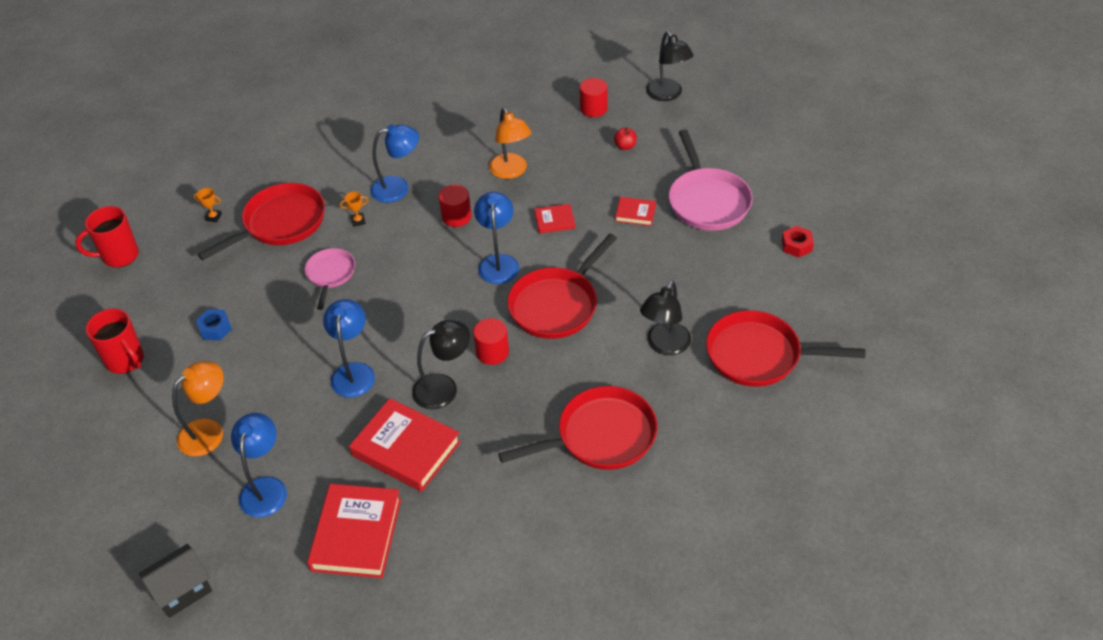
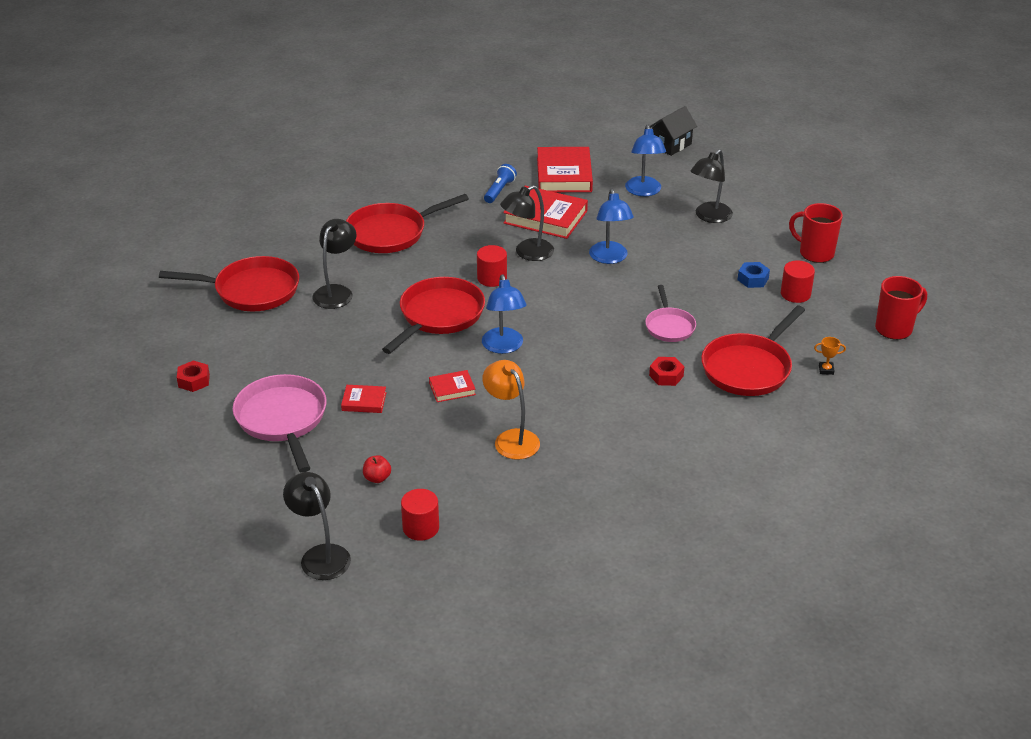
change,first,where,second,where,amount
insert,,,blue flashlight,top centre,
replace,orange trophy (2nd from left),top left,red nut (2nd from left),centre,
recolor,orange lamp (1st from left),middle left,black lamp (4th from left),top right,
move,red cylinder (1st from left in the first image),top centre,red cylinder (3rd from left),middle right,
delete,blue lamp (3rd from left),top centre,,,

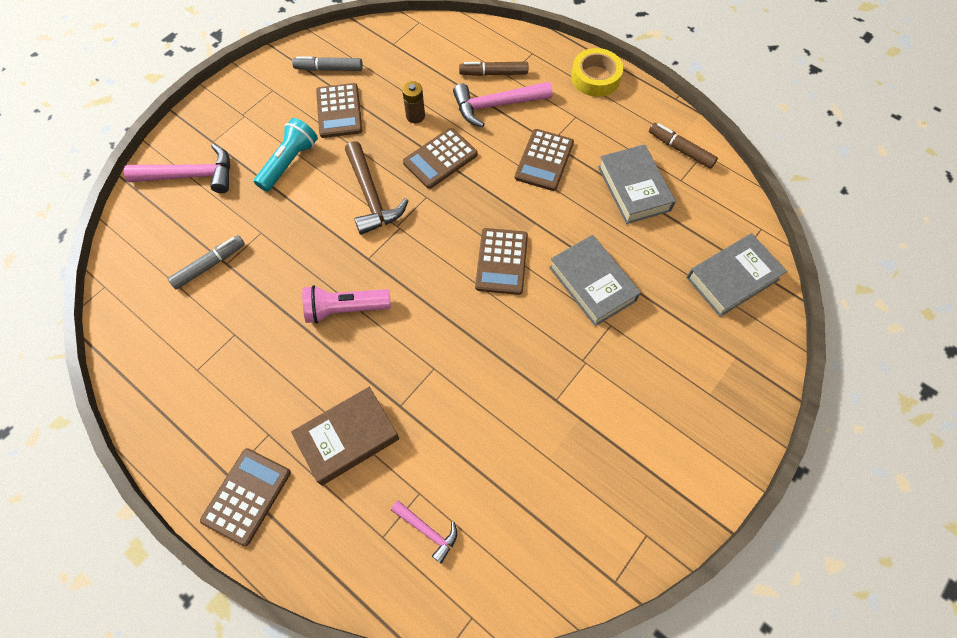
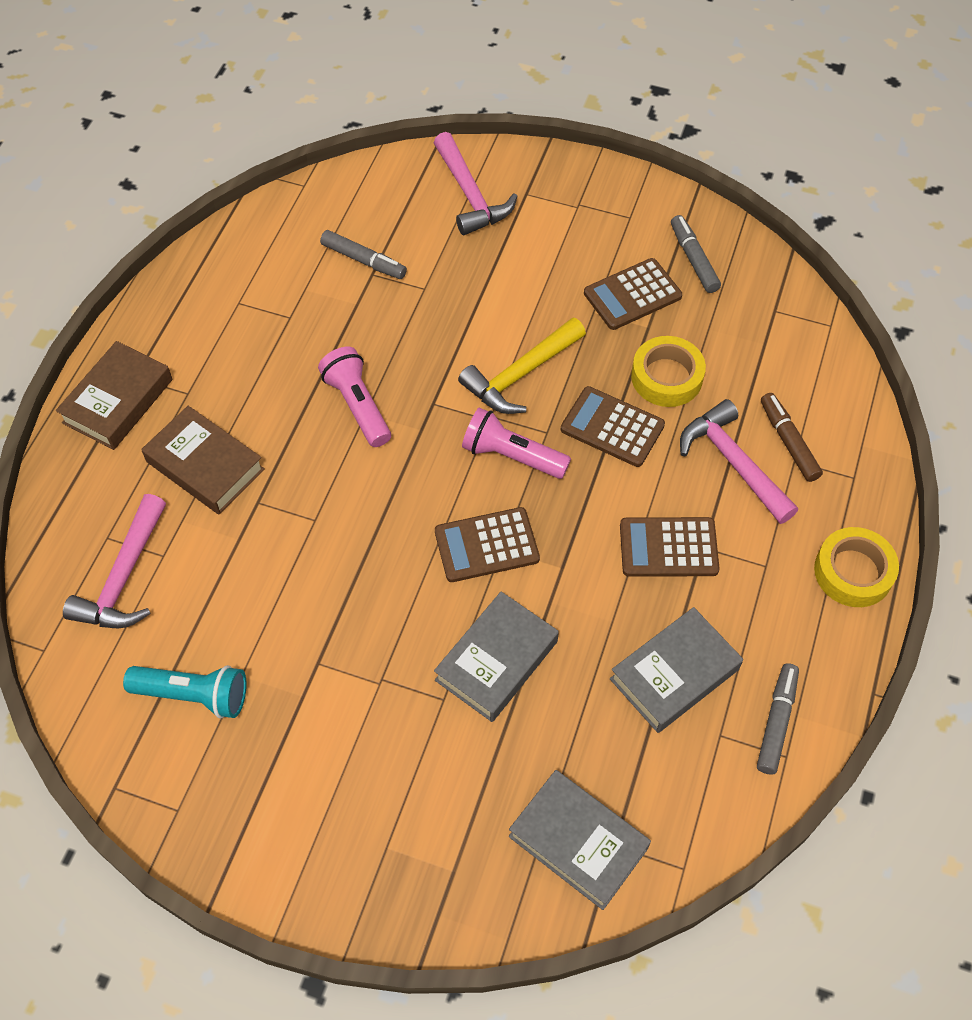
change,first,where,second,where,amount
replace,brown calculator (1st from left),bottom left,brown book (1st from left),middle left,
resize,pink hammer (2nd from left in the first image),bottom centre,pink hammer (1st from left),middle left,x1.79
move,turquoise flashlight,top left,,bottom left,
recolor,brown hammer,top centre,yellow hammer,centre,
insert,,,pink flashlight (2nd from left),centre,
replace,brown battery,top centre,yellow tape (1st from left),middle right,
recolor,brown marker (2nd from left),top right,grey marker (3rd from left),bottom right,

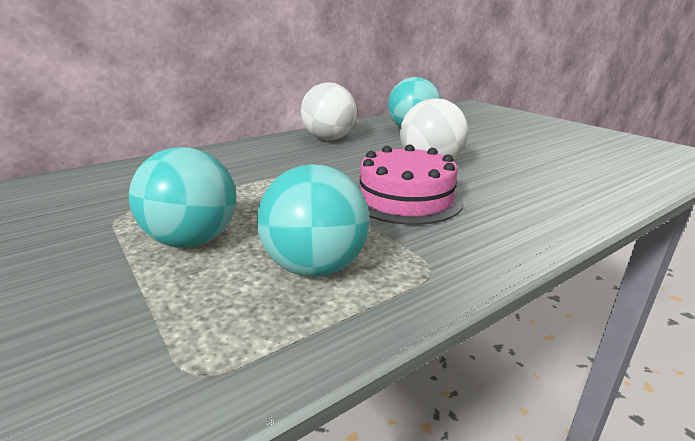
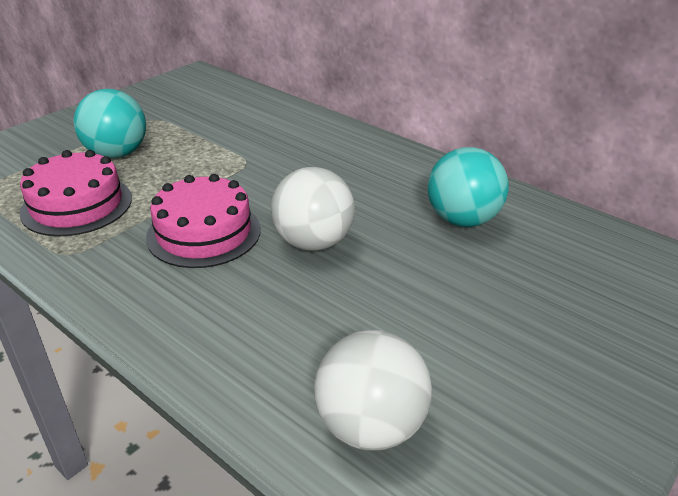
change,first,where,second,where,amount
replace,turquoise ball (2nd from left),centre,pink cake (1st from left),middle left,
move,white ball (1st from left in the first image),top centre,white ball (2nd from left),bottom centre,

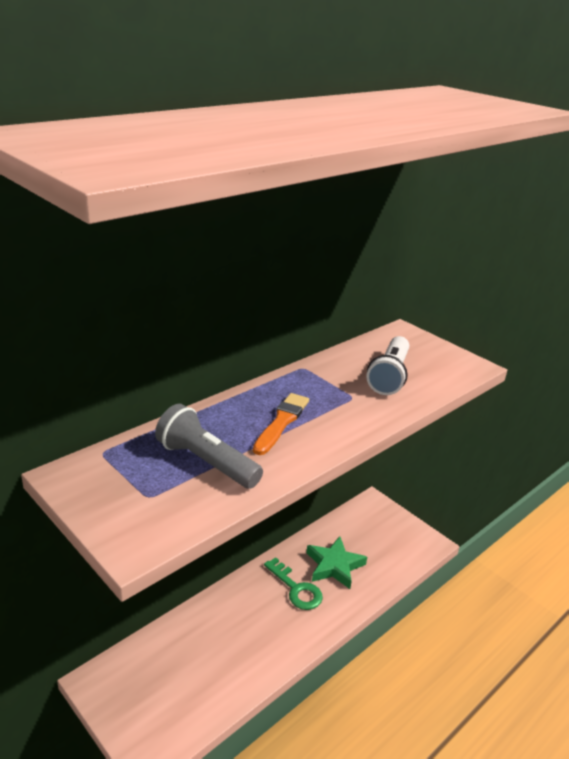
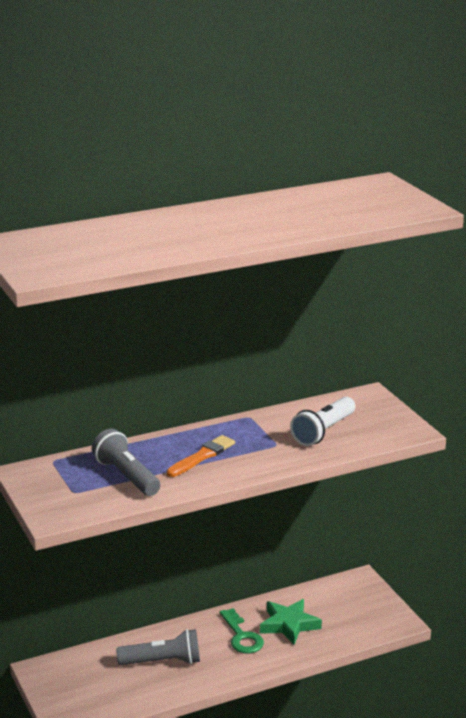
change,first,where,second,where,amount
insert,,,grey flashlight (2nd from left),bottom centre,

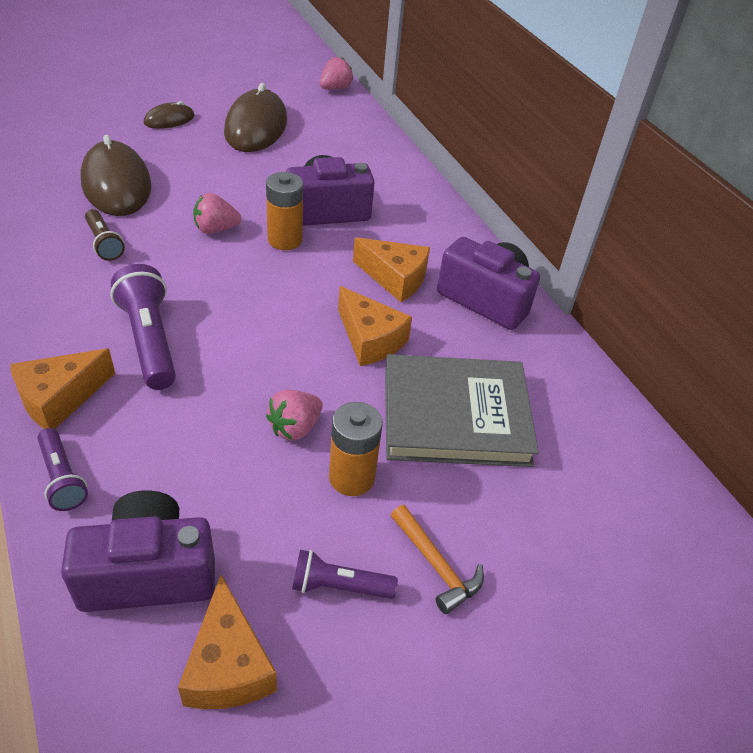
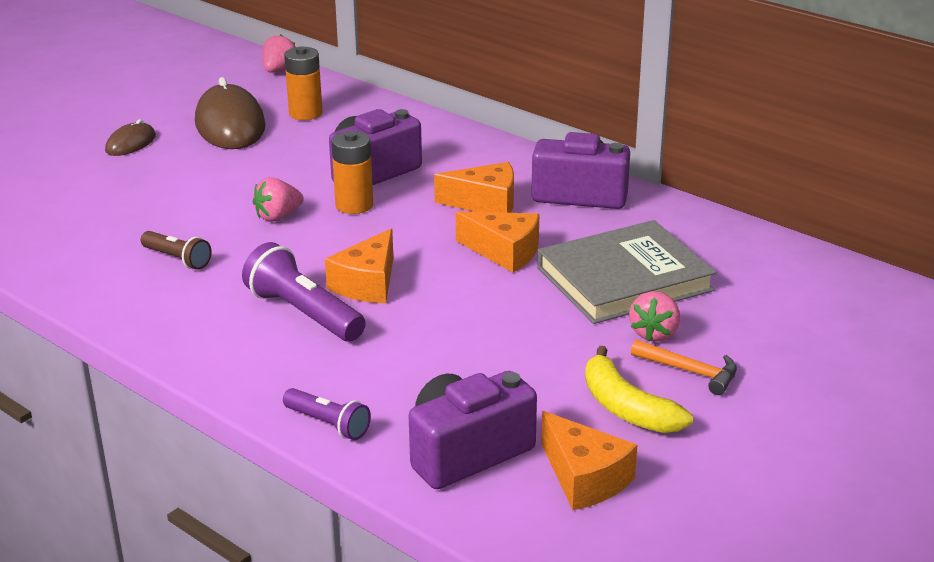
change,first,where,second,where,amount
move,orange battery (2nd from left in the first image),centre,orange battery (1st from left),top left,
move,orange cheese (1st from left),middle left,,centre,
replace,purple flashlight (3rd from left),bottom centre,yellow banana,bottom right,
move,pink strawberry (2nd from left in the first image),centre,pink strawberry (3rd from left),middle right,
delete,brown mouse (1st from left),top left,,,

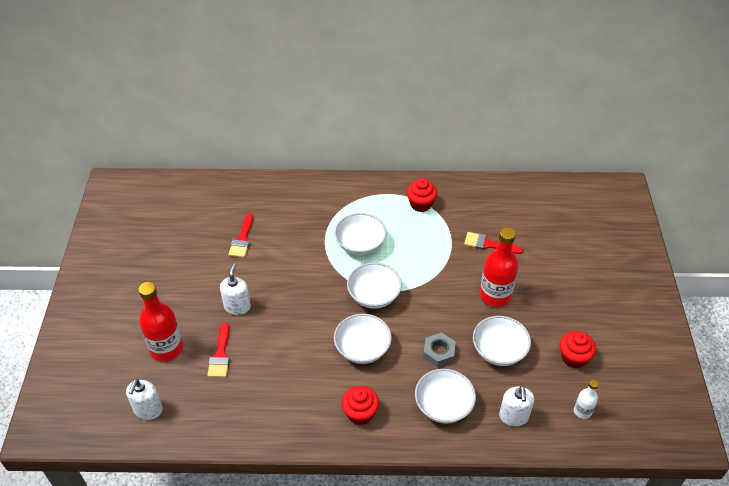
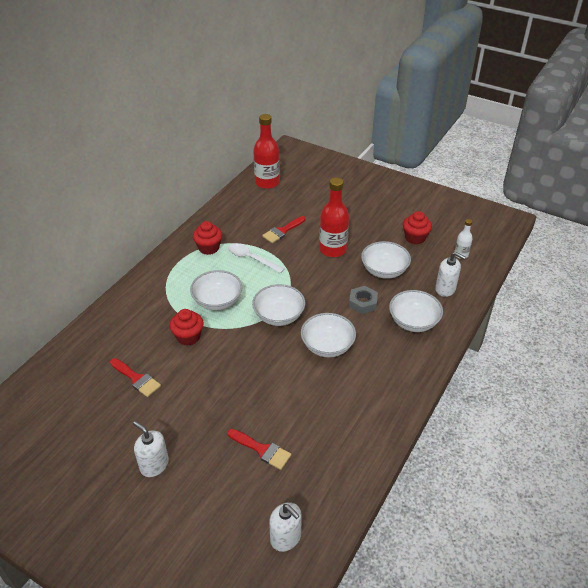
change,first,where,second,where,amount
move,white soap dispenser (2nd from left in the first image),middle left,white soap dispenser (1st from left),bottom left,
move,red cupcake (1st from left),bottom centre,,middle left,
insert,,,white spoon,centre,
move,red bottle (1st from left),middle left,,top centre,

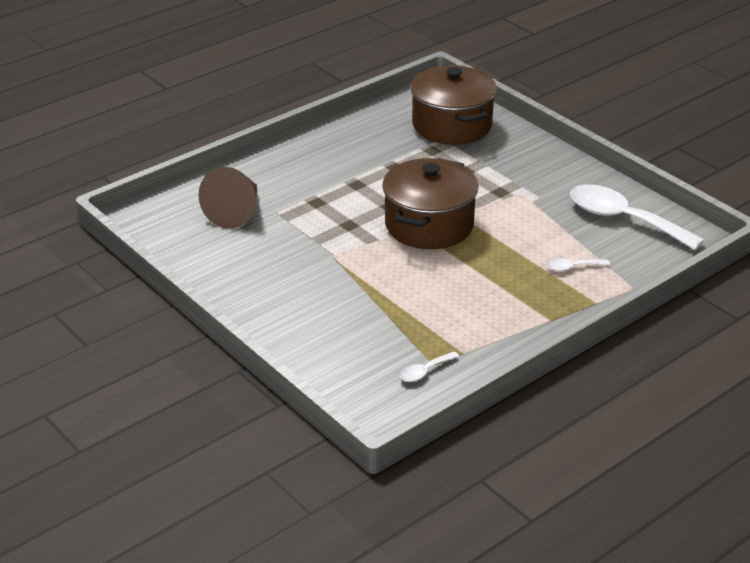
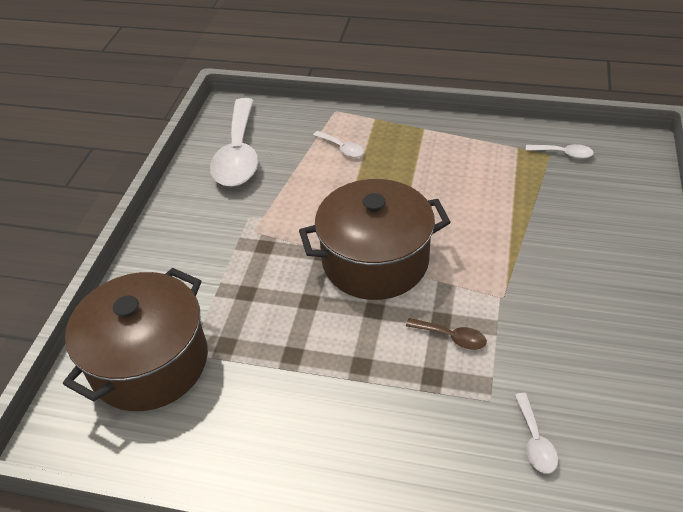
change,first,where,second,where,amount
insert,,,brown spoon,centre,
replace,brown cone,middle left,white spoon (3rd from left),bottom right,

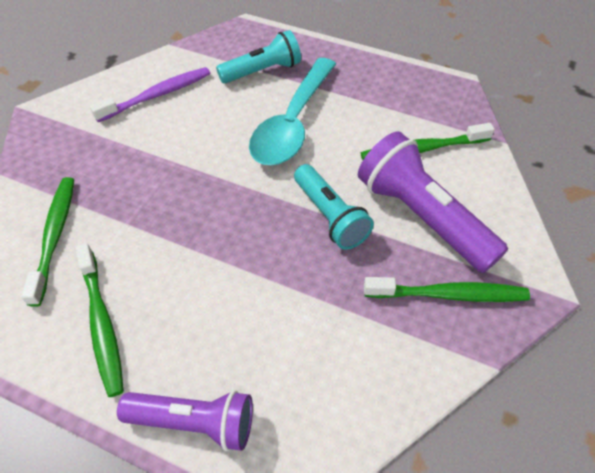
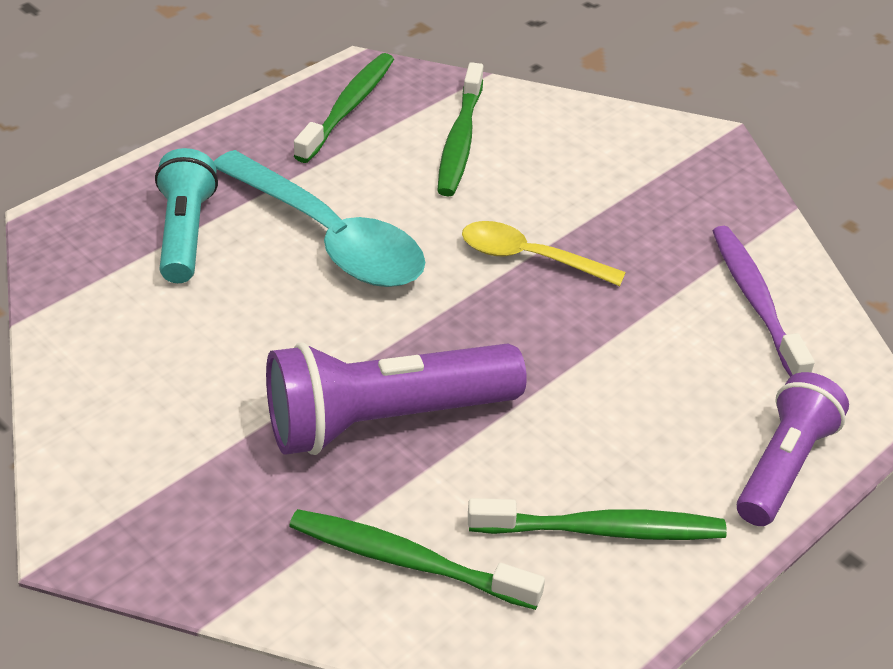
change,first,where,second,where,amount
move,purple flashlight (2nd from left in the first image),middle right,purple flashlight (1st from left),centre,
move,green toothbrush (4th from left in the first image),middle right,green toothbrush (1st from left),top centre,
replace,turquoise flashlight (2nd from left),centre,yellow spoon,centre,
move,purple toothbrush,top left,,middle right,

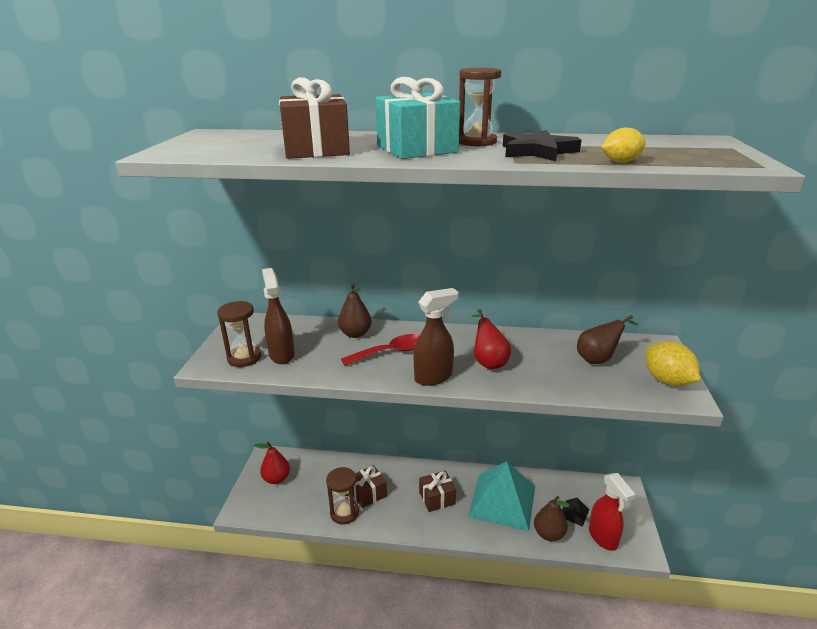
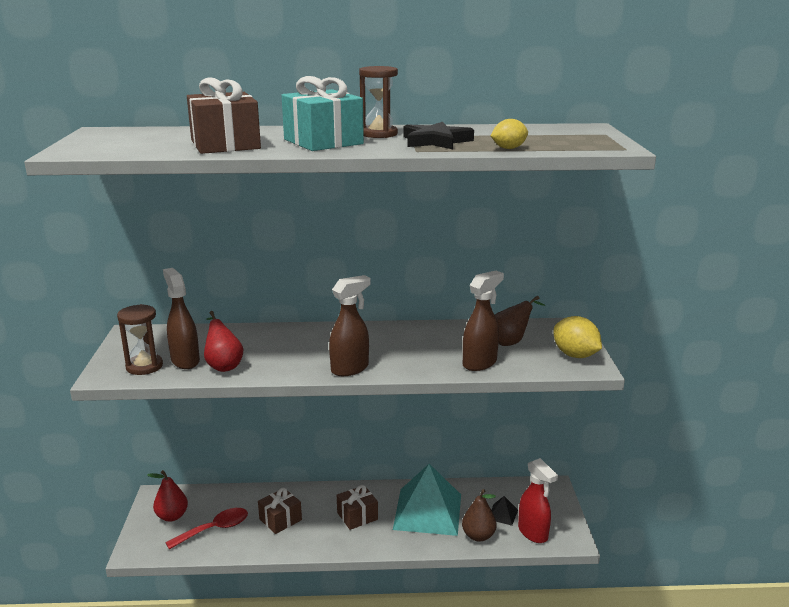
change,first,where,second,where,amount
move,red spoon,centre,,bottom left,
move,red pear (2nd from left),centre,,middle left,
insert,,,brown spray bottle (3rd from left),centre,
delete,brown hourglass (2nd from left),bottom centre,,,
delete,brown pear (1st from left),centre,,,

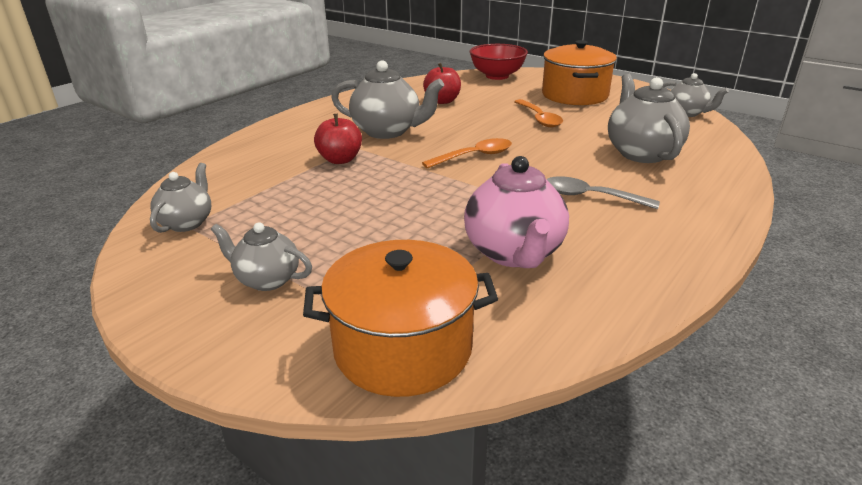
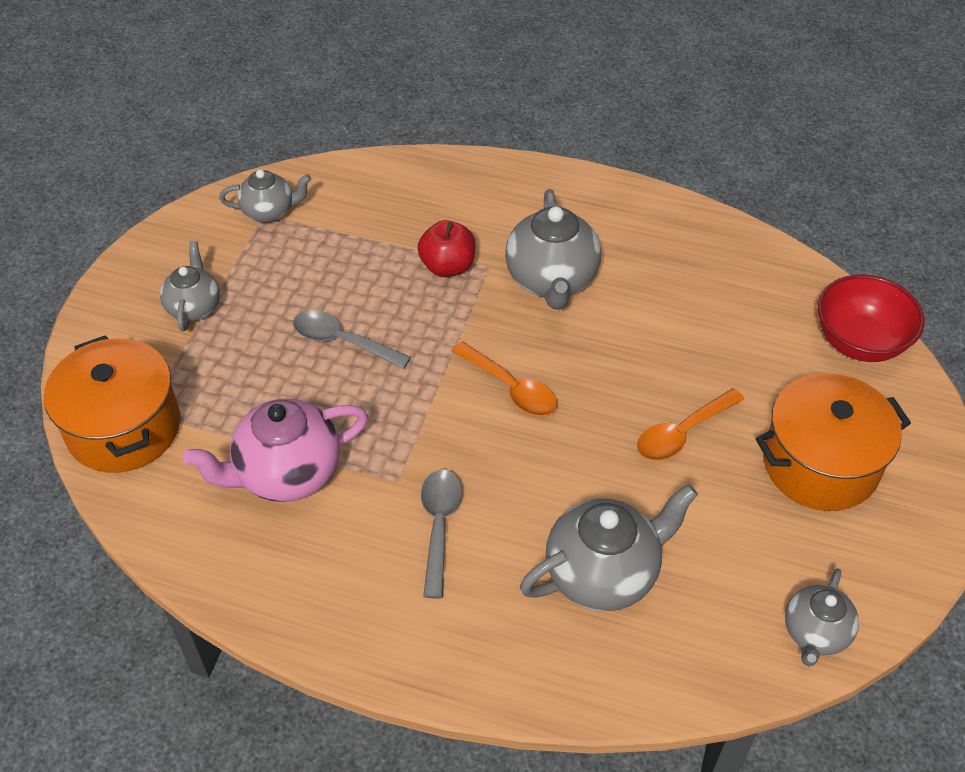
change,first,where,second,where,amount
insert,,,grey spoon (1st from left),centre,
delete,red apple (2nd from left),top centre,,,

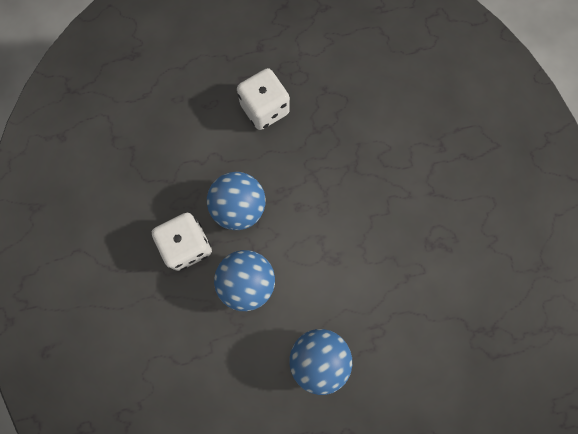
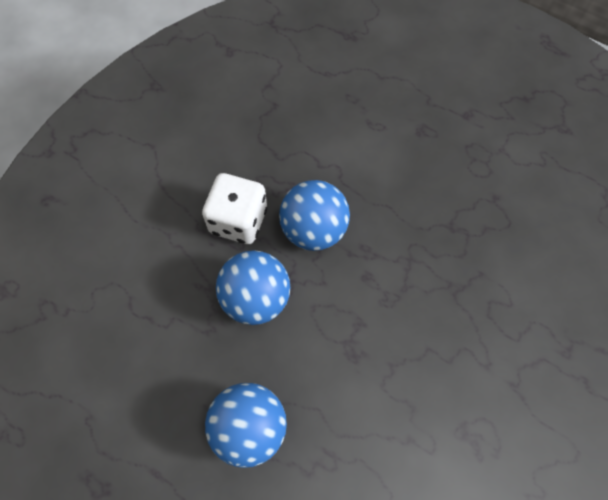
change,first,where,second,where,amount
delete,white dice (2nd from left),top centre,,,

